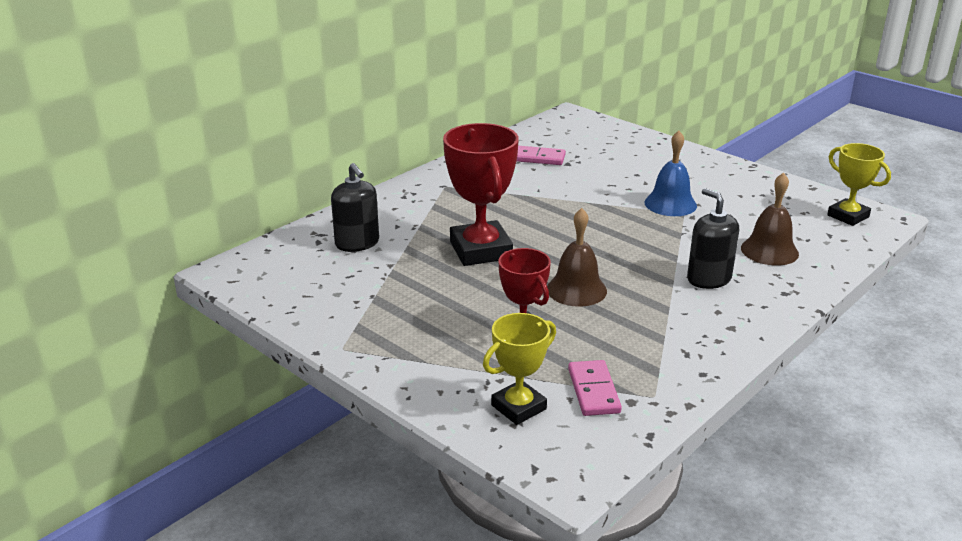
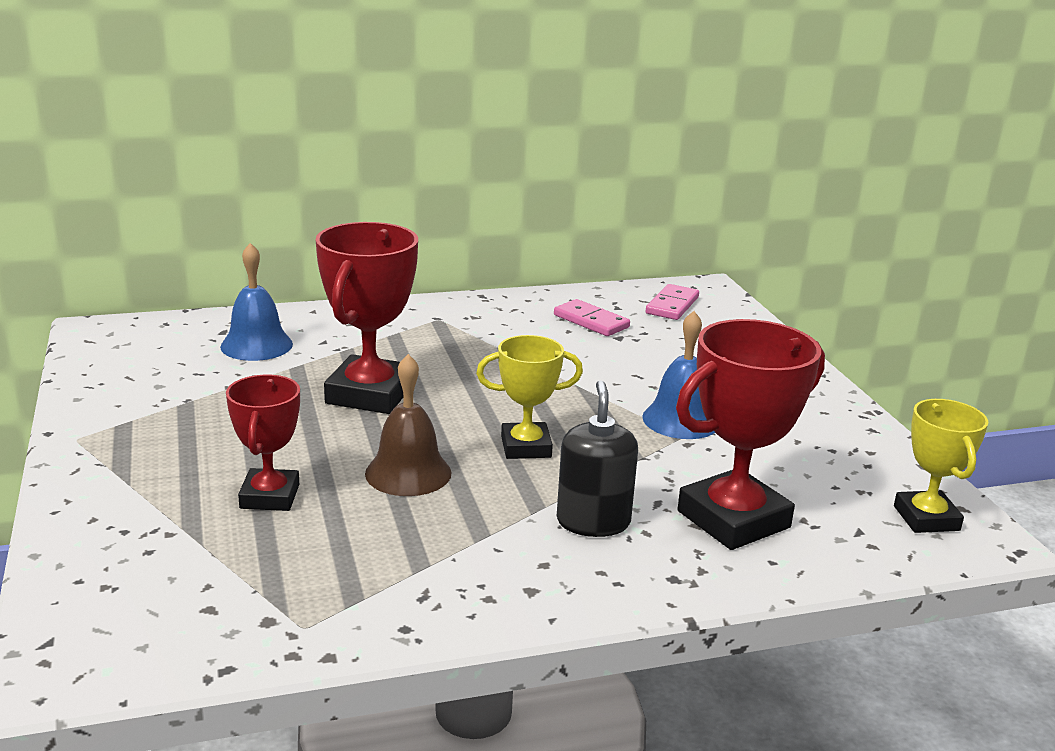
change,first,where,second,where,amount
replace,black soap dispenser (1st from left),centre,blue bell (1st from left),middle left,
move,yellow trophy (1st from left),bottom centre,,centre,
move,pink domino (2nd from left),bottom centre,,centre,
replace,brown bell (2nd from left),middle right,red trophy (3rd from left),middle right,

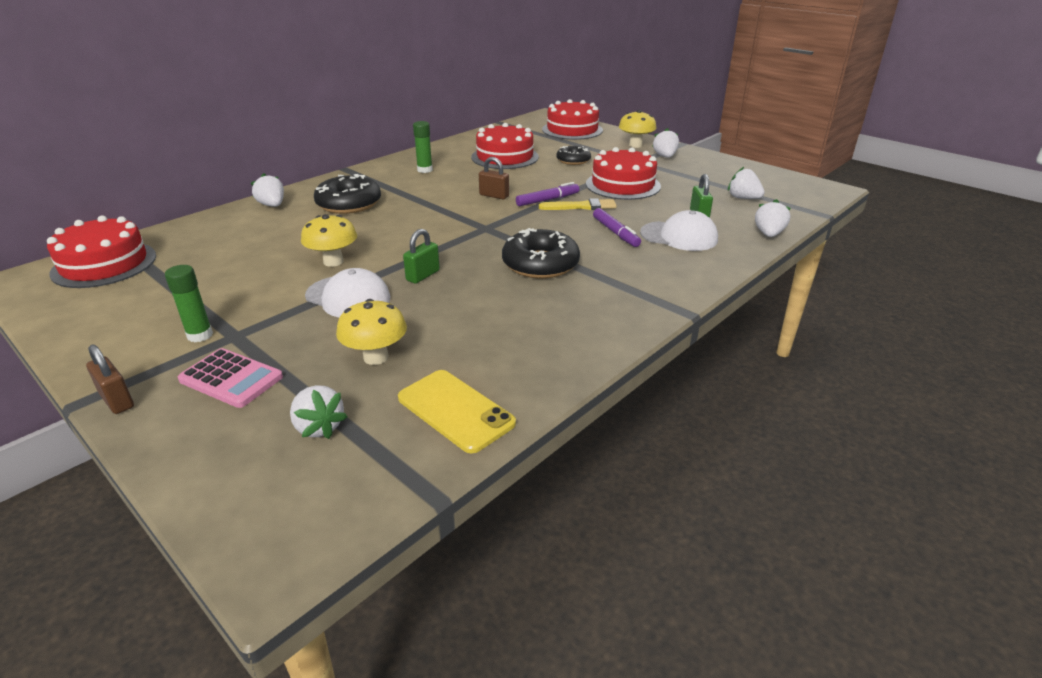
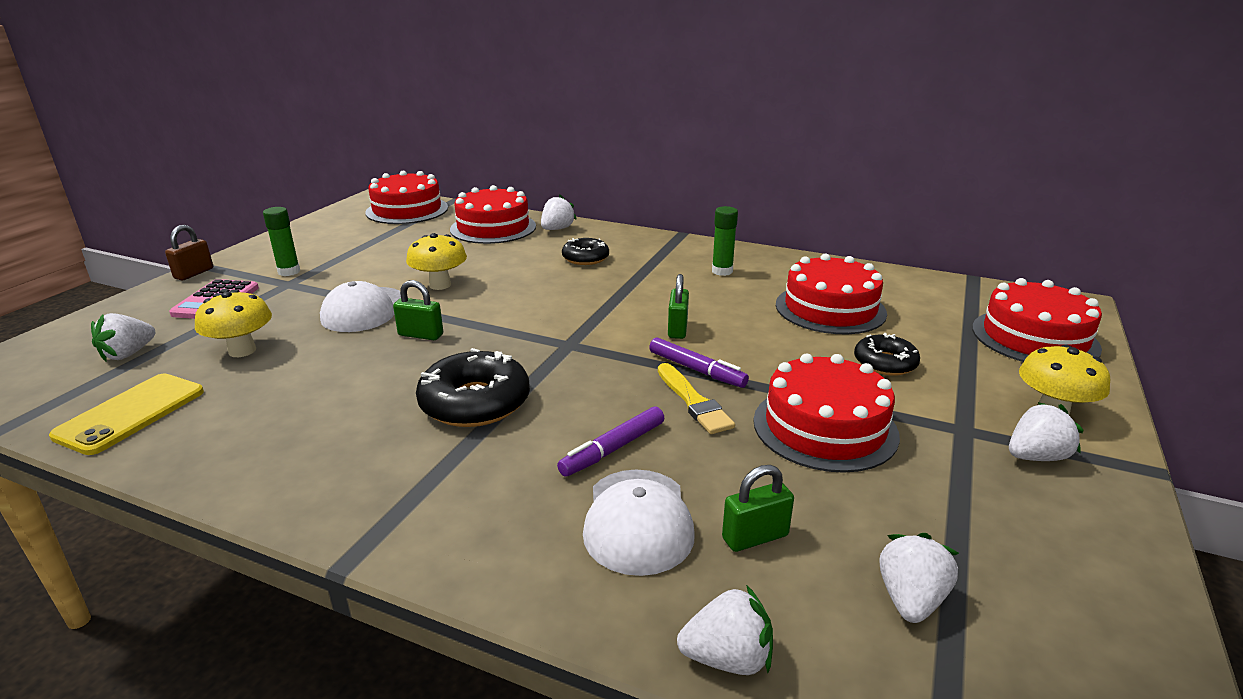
change,first,where,second,where,amount
insert,,,red cake (2nd from left),top centre,
resize,black donut (1st from left in the first image),top left,black donut (2nd from left),centre,x0.61
recolor,brown padlock (2nd from left),top centre,green padlock (2nd from left),centre,

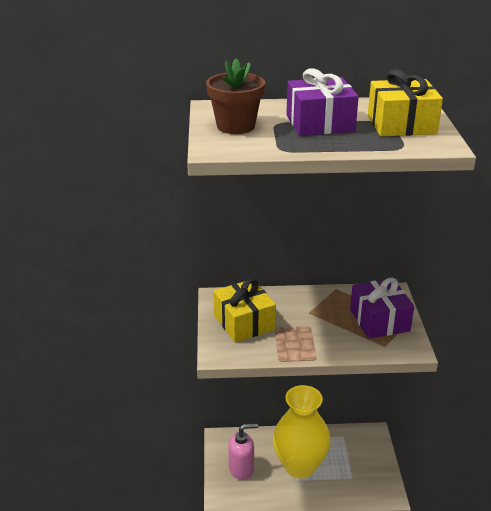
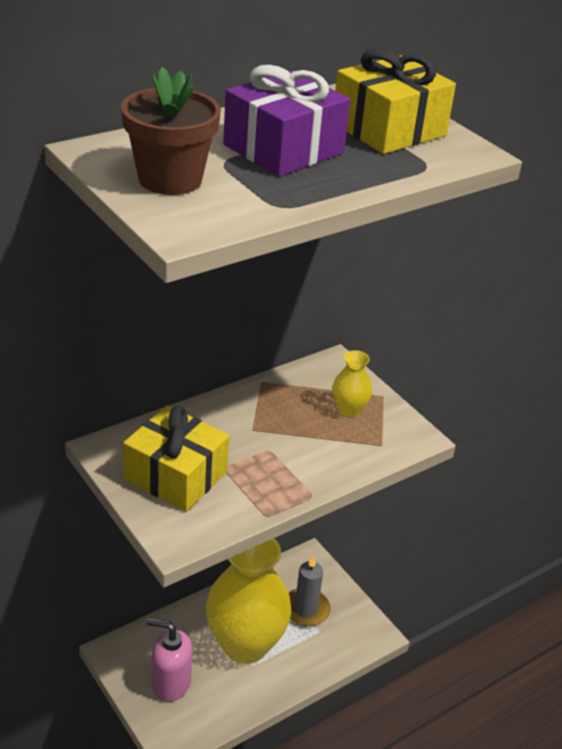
change,first,where,second,where,amount
rotate,pink soap dispenser,bottom centre,,bottom left,120 degrees counterclockwise
insert,,,grey candle,bottom centre,
replace,purple gift (2nd from left),middle right,yellow vase (2nd from left),centre,

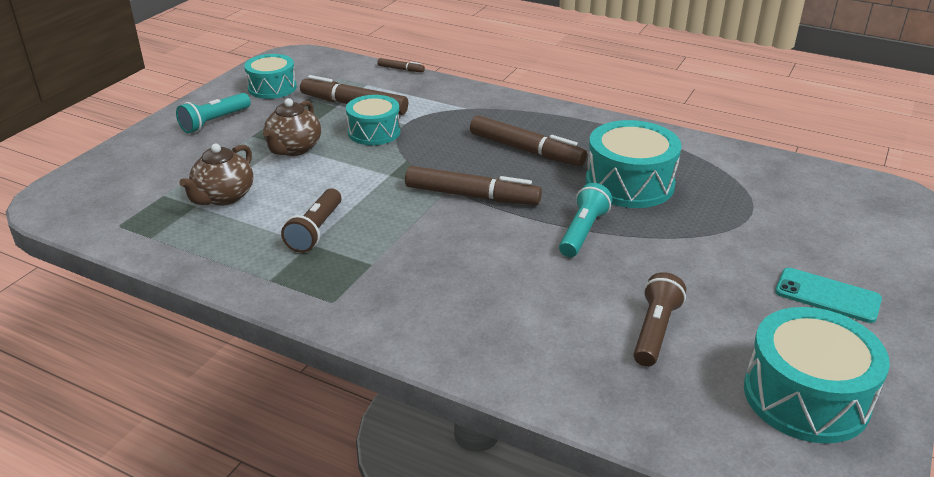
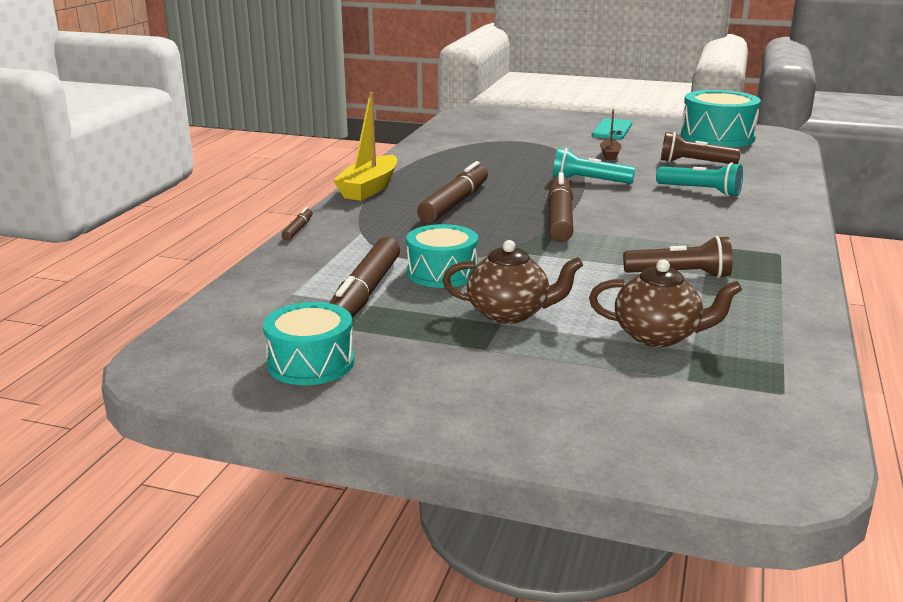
change,first,where,second,where,amount
move,brown marker (2nd from left in the first image),top centre,brown marker (1st from left),middle left,
insert,,,yellow boat,top centre,
insert,,,brown boat,top right,
move,turquoise flashlight (1st from left in the first image),top left,turquoise flashlight (2nd from left),top right,
delete,turquoise drum (3rd from left),middle right,,,

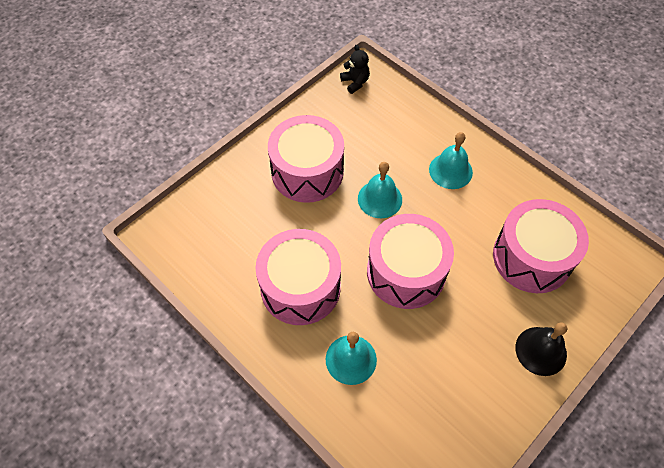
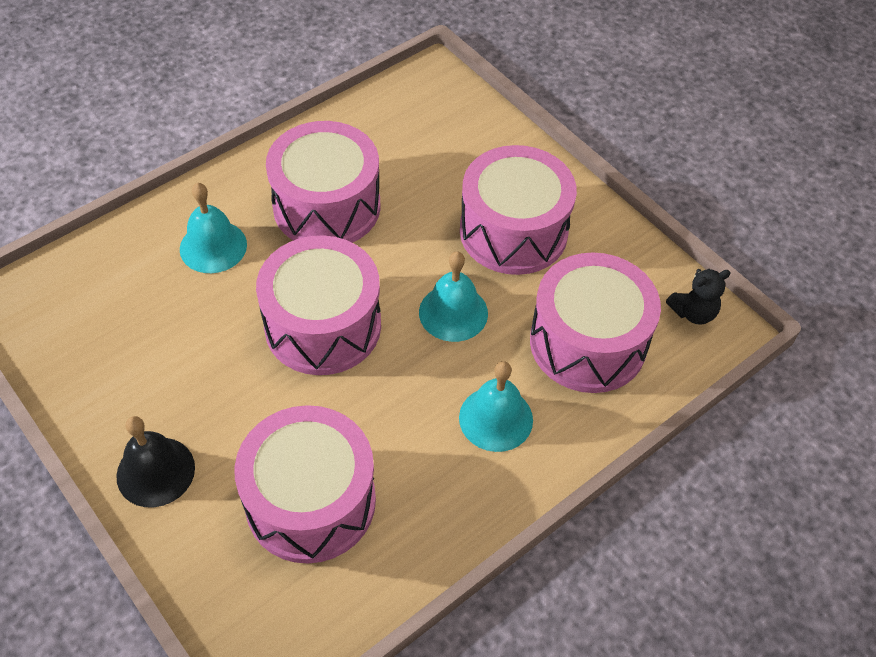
change,first,where,second,where,amount
insert,,,pink drum (5th from left),middle right,

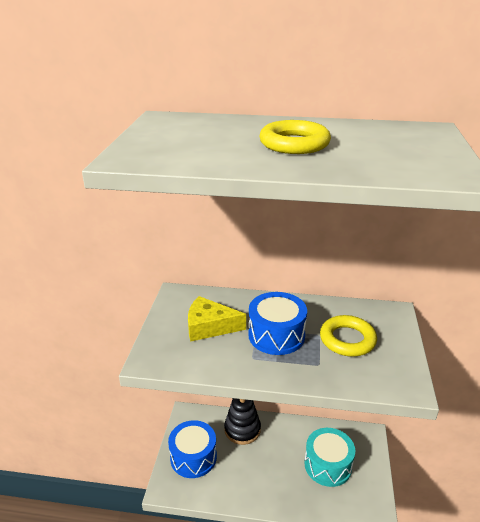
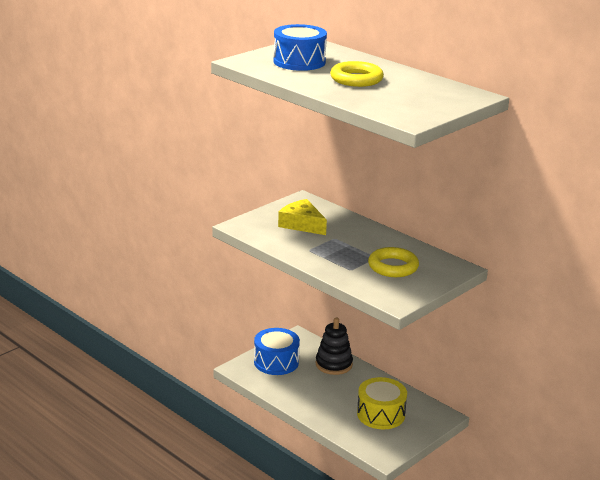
change,first,where,second,where,amount
move,blue drum (2nd from left),centre,,top centre,
recolor,turquoise drum,bottom right,yellow drum,bottom centre,

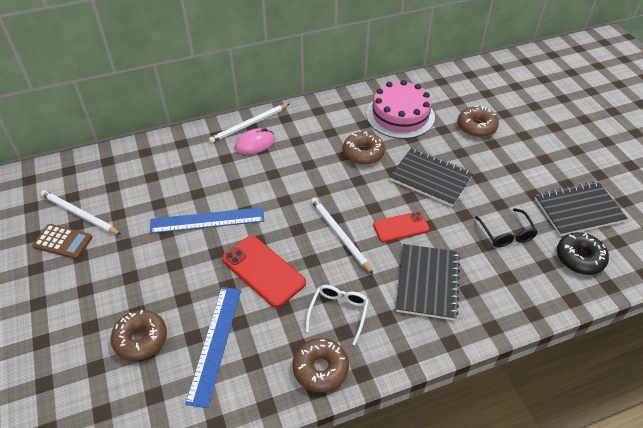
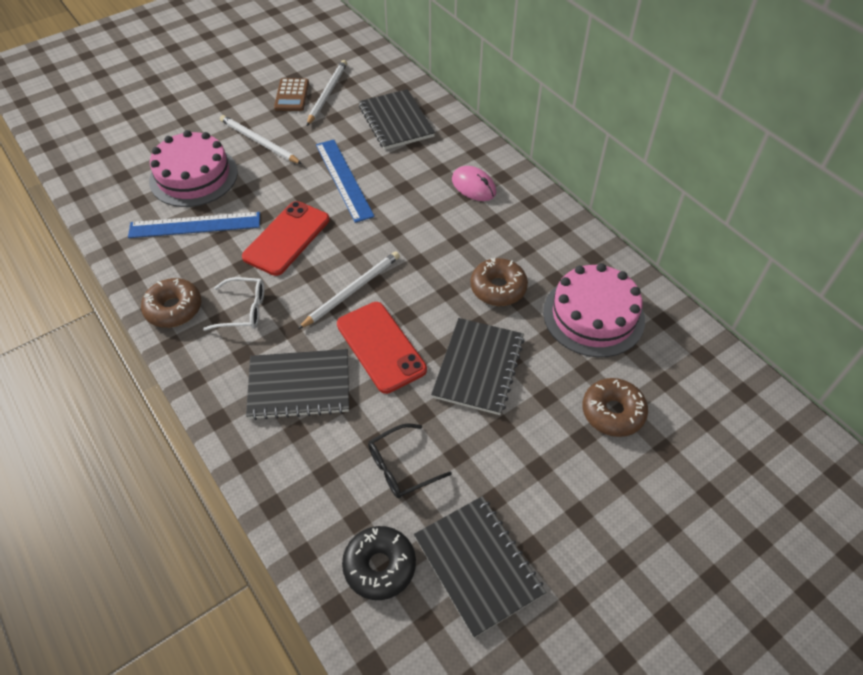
change,first,where,second,where,amount
replace,brown donut (1st from left),bottom left,pink cake (1st from left),top left,
move,white pencil (2nd from left in the first image),top centre,white pencil (1st from left),top left,
resize,red phone (2nd from left),centre,,centre,x1.53
insert,,,black notebook (2nd from left),top centre,

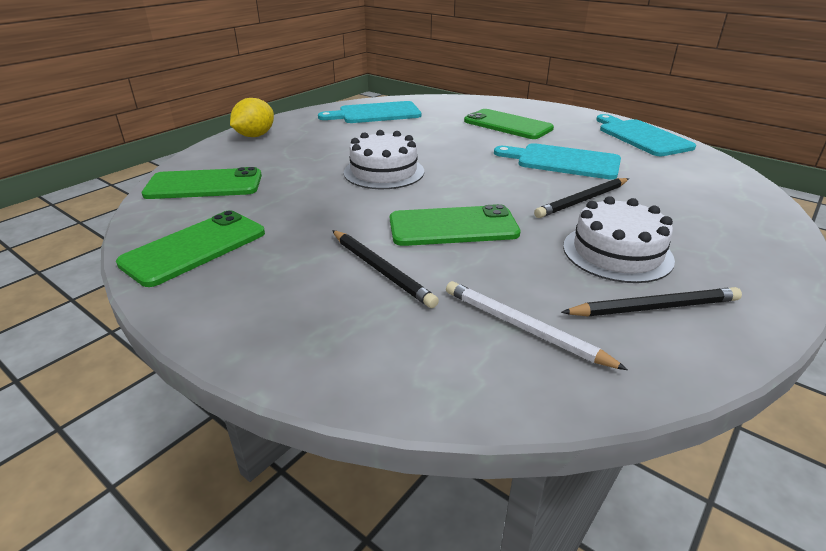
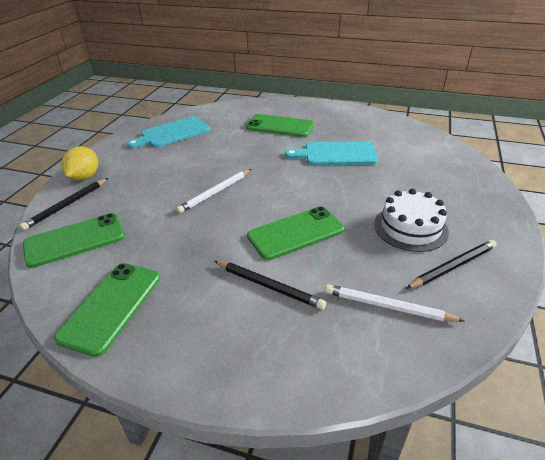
change,first,where,second,where,amount
move,black pencil (2nd from left in the first image),middle right,black pencil (1st from left),middle left,
replace,white cake (1st from left),top centre,white pencil (1st from left),centre,
delete,turquoise cutting board (3rd from left),top right,,,

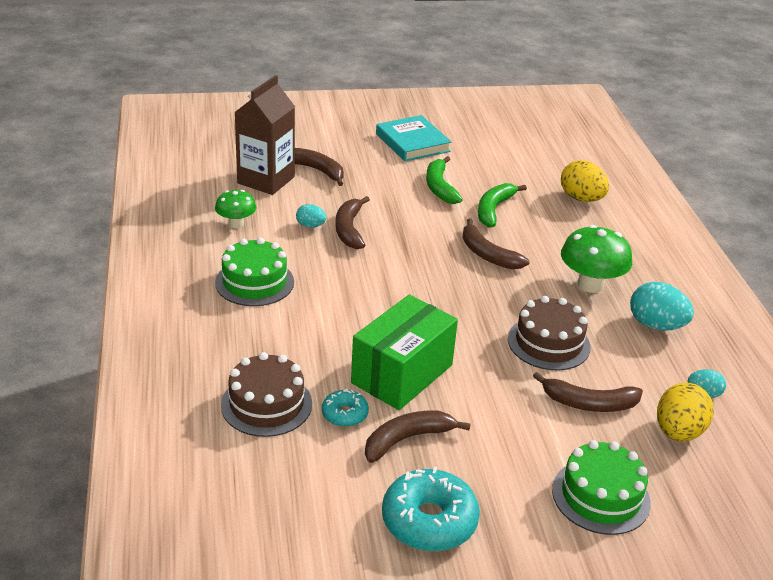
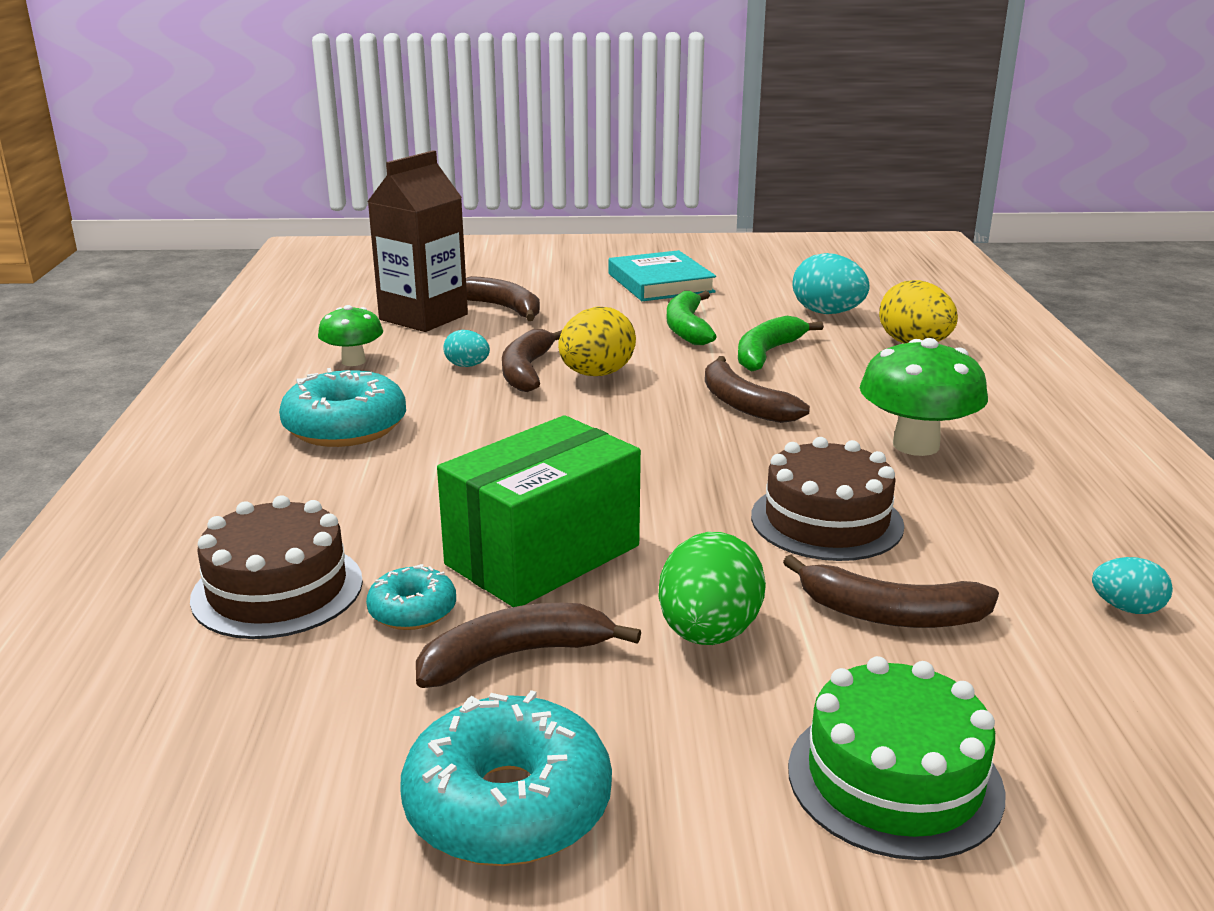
change,first,where,second,where,amount
replace,green cake (1st from left),middle left,turquoise donut (1st from left),middle left,
move,yellow egg (2nd from left in the first image),bottom right,yellow egg (1st from left),centre,
insert,,,green egg,centre,
move,turquoise egg (2nd from left),middle right,,top right,

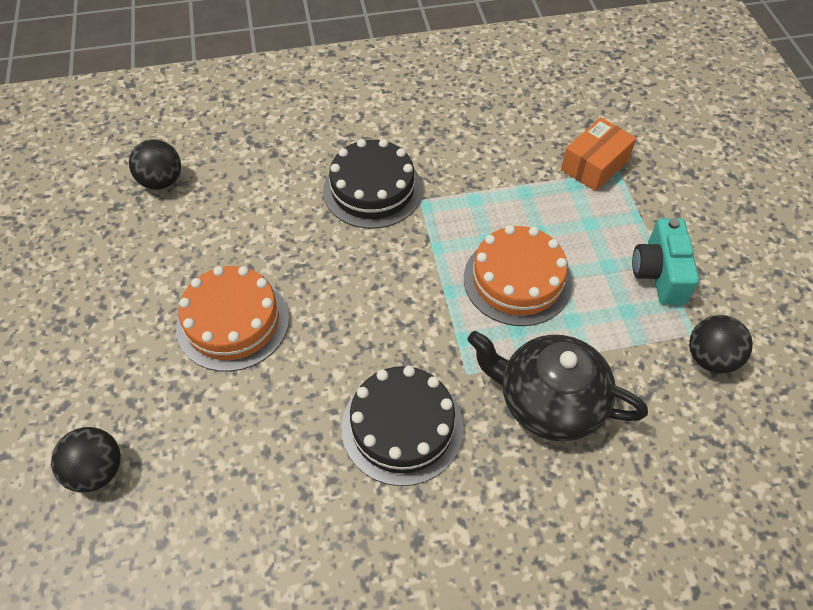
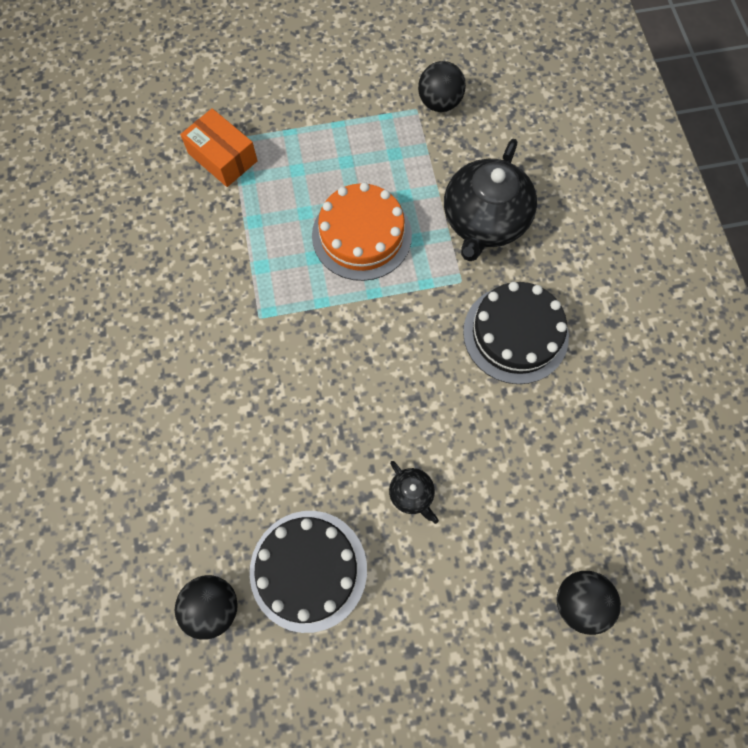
change,first,where,second,where,amount
move,black cake (1st from left),top centre,,bottom centre,
replace,orange cake (1st from left),middle left,black teapot (1st from left),centre,
delete,turquoise camera,middle right,,,

